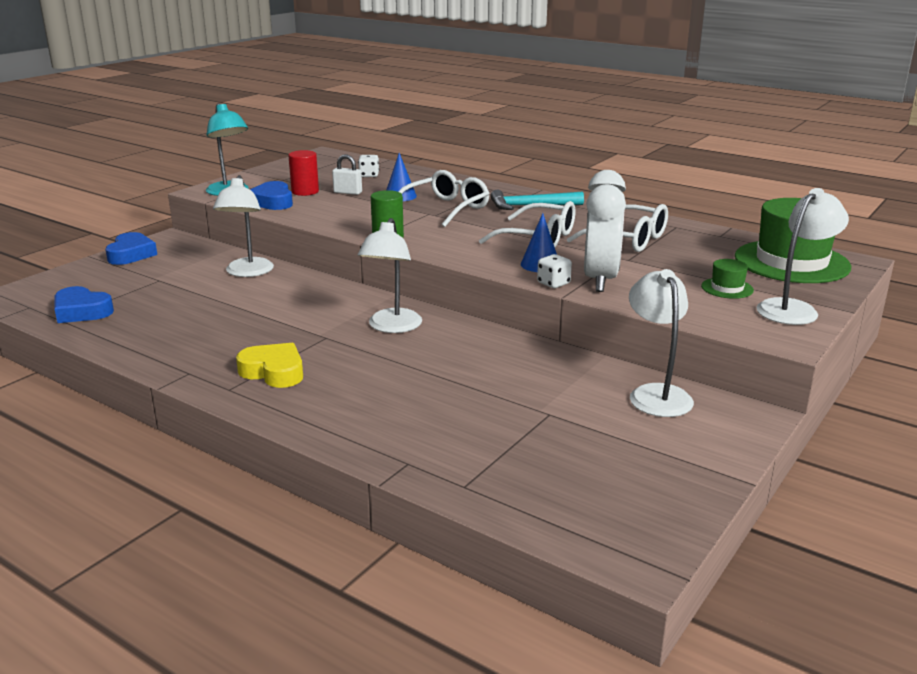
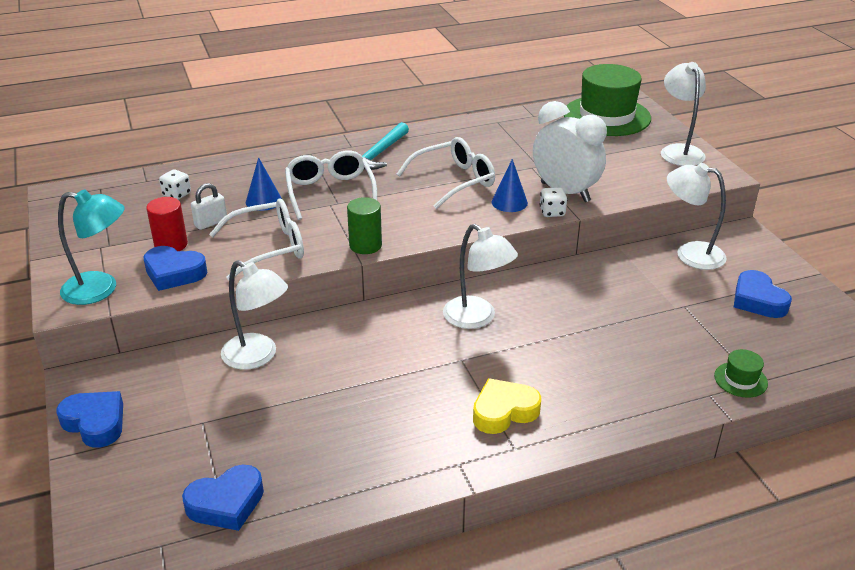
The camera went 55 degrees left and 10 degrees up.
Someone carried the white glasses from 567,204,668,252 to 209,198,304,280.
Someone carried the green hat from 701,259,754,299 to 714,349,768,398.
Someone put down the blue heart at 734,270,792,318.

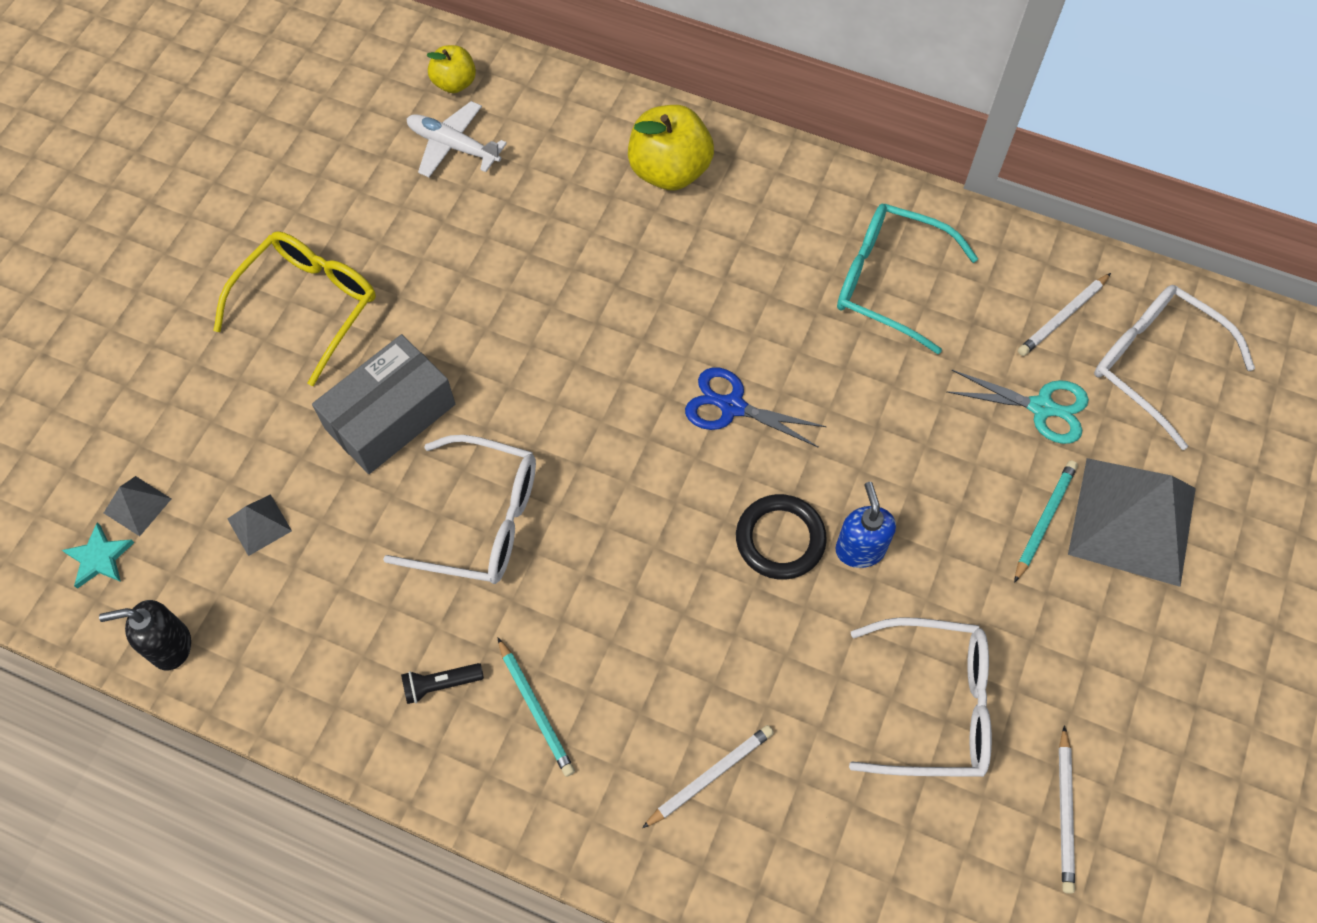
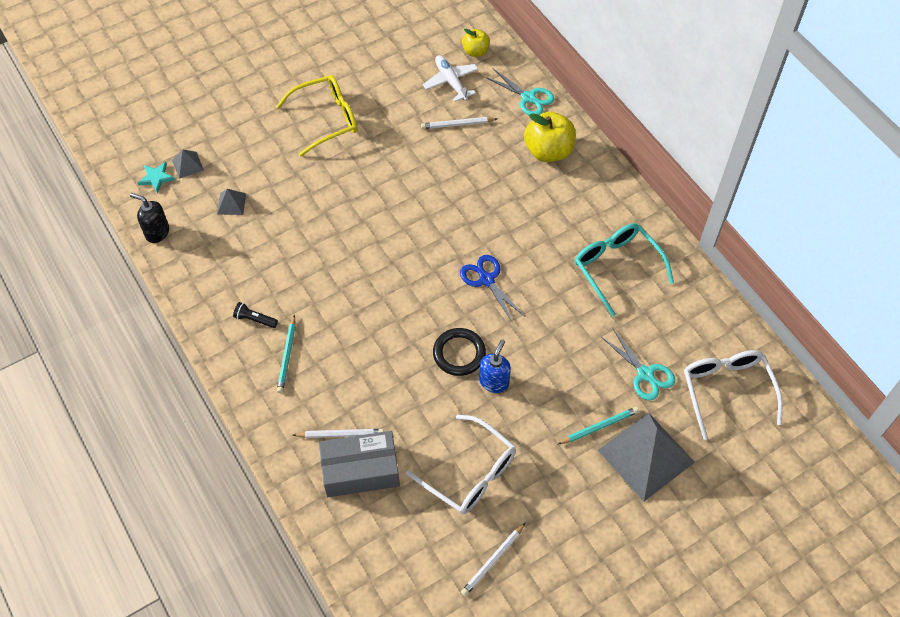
The camera went 35 degrees right and 5 degrees down.
Someone carried the grey box from 312,334,455,474 to 319,431,400,497.
Someone took away the white glasses at 383,435,536,584.
Someone carried the white pencil from 1018,273,1111,356 to 421,117,498,129.
Someone put down the turquoise scissors at 485,69,555,115.

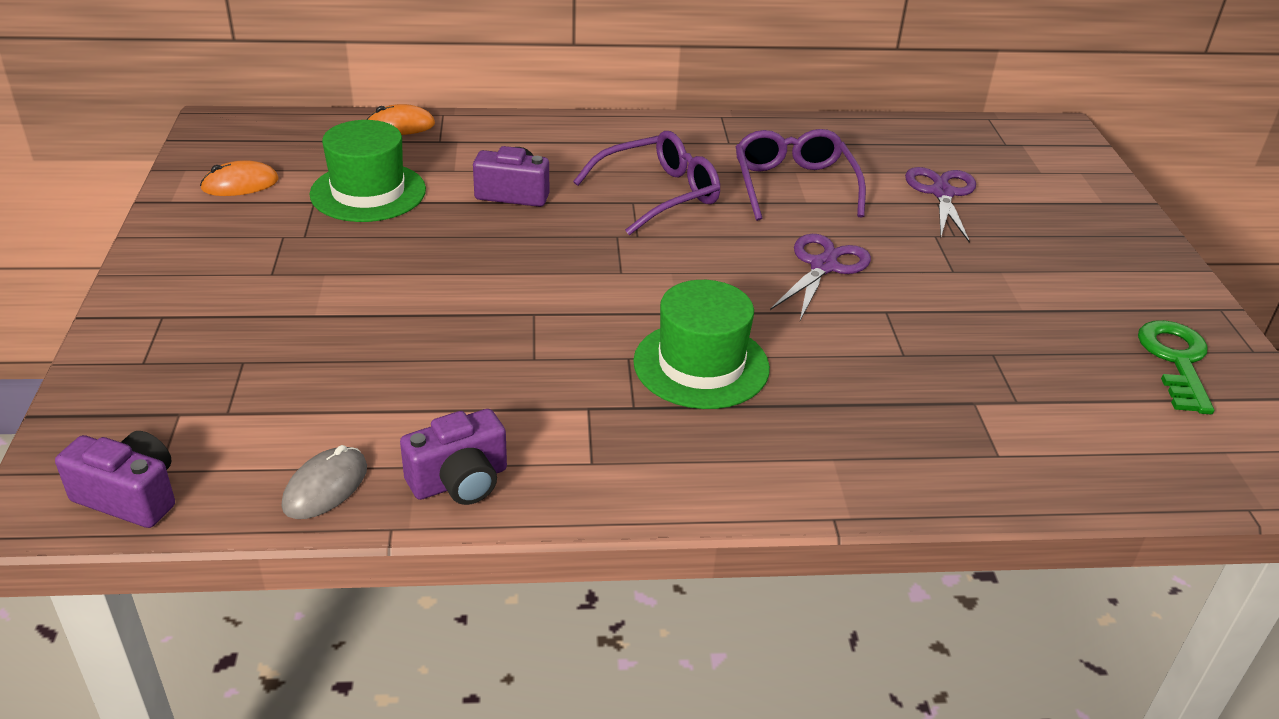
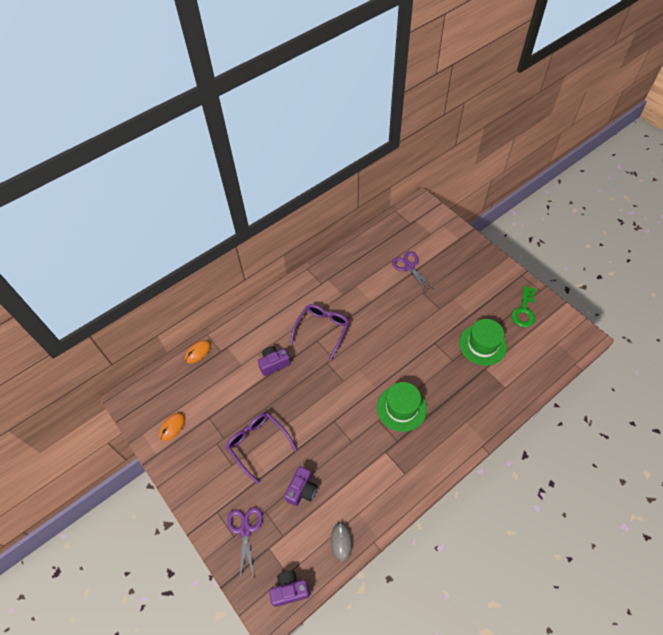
The camera went 30 degrees left and 20 degrees up.
Someone carried the green hat from 310,120,426,222 to 459,319,507,366.
Someone carried the purple camera from 400,409,507,505 to 284,466,317,506.
Someone carried the purple glasses from 736,129,866,221 to 226,412,297,484.
Someone carried the purple scissors from 770,234,871,321 to 227,507,263,579.
Someone rotated the green key at 1138,320,1214,414 by 135 degrees counterclockwise.

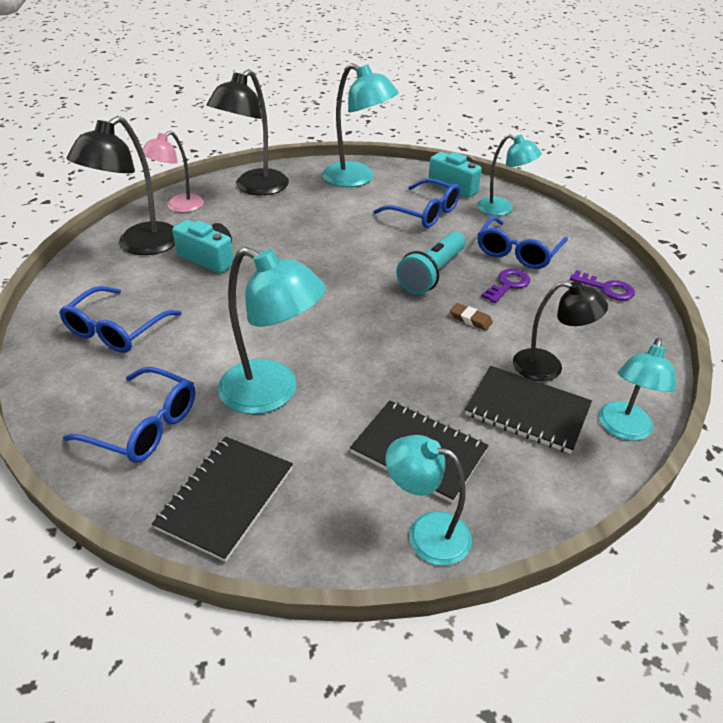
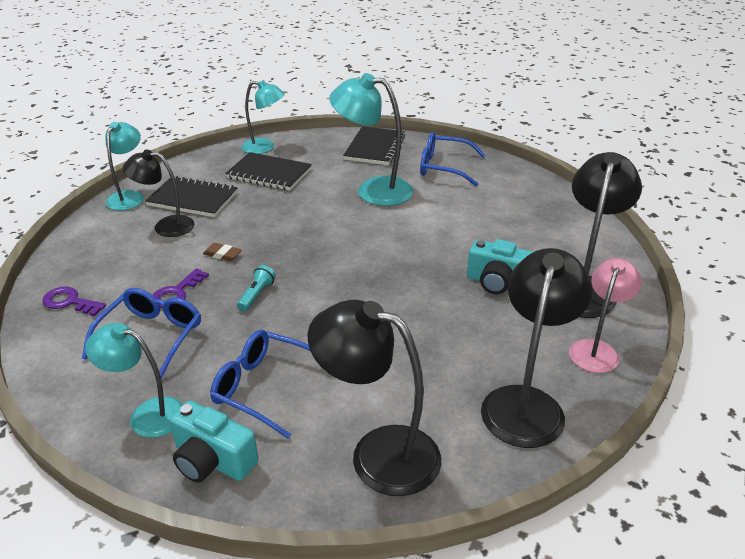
The camera went 170 degrees right and 5 degrees down.
Someone took away the blue glasses at 59,286,182,353.
Someone repainted the turquoise lamp at 322,63,399,187, which became the black lamp at 308,300,441,496.
Someone scaled the turquoise flashlight at 397,231,466,295 by 0.51.

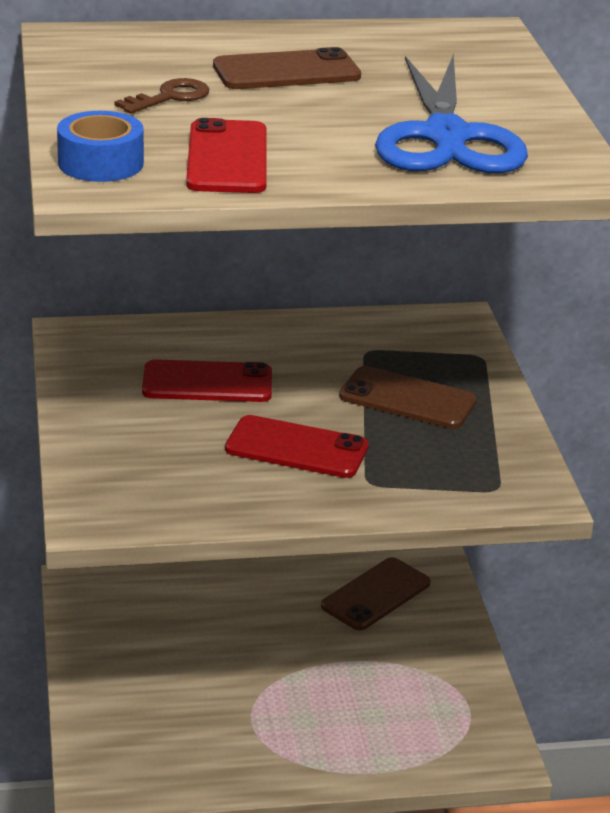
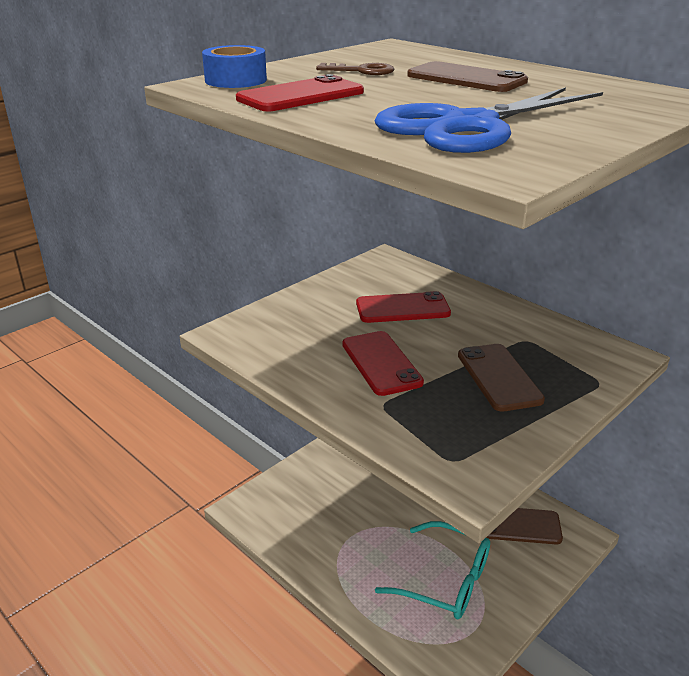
The camera went 55 degrees right and 0 degrees up.
Someone rotated the red phone at 142,359,272,402 by 60 degrees counterclockwise.
Someone put down the turquoise glasses at 375,521,490,619.

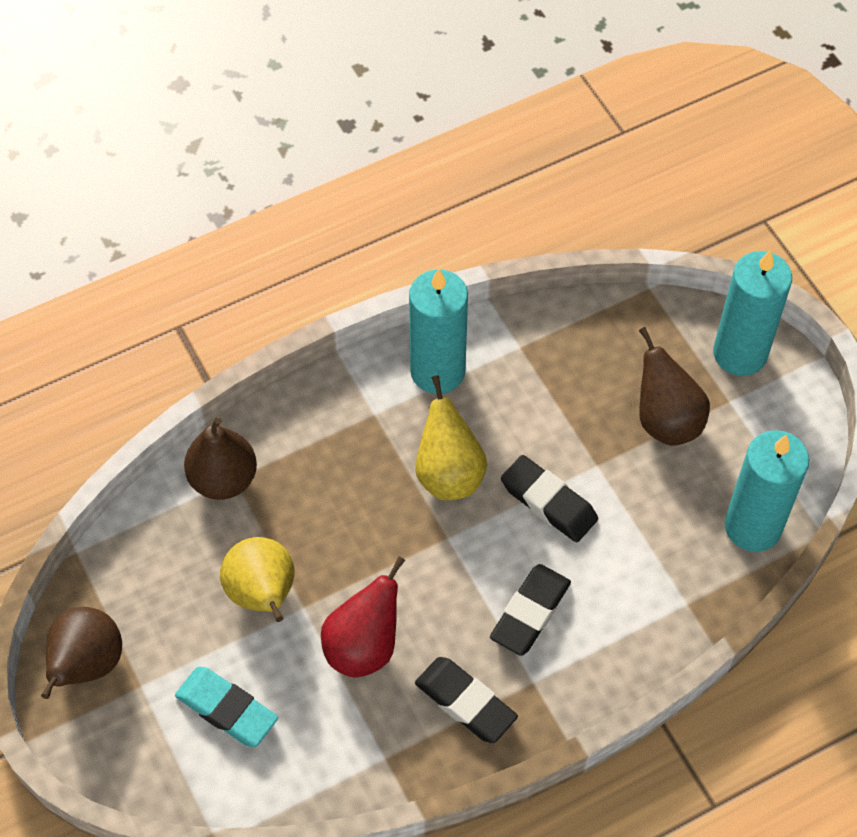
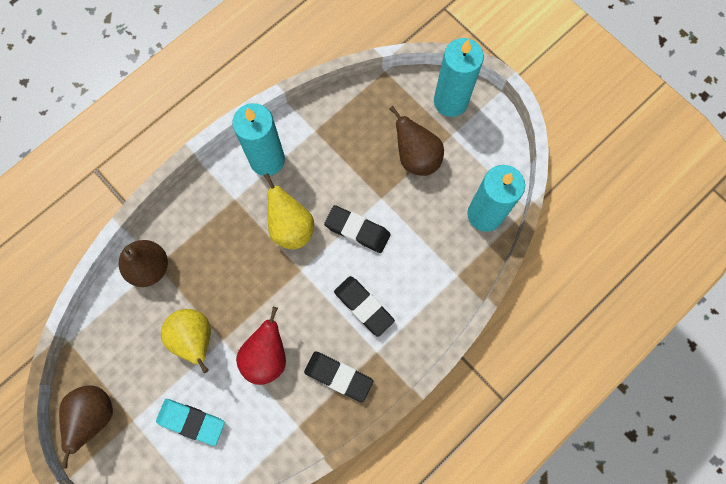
The camera went 15 degrees left and 15 degrees up.
Someone rotated the black eraser at 490,564,571,656 by 60 degrees counterclockwise.

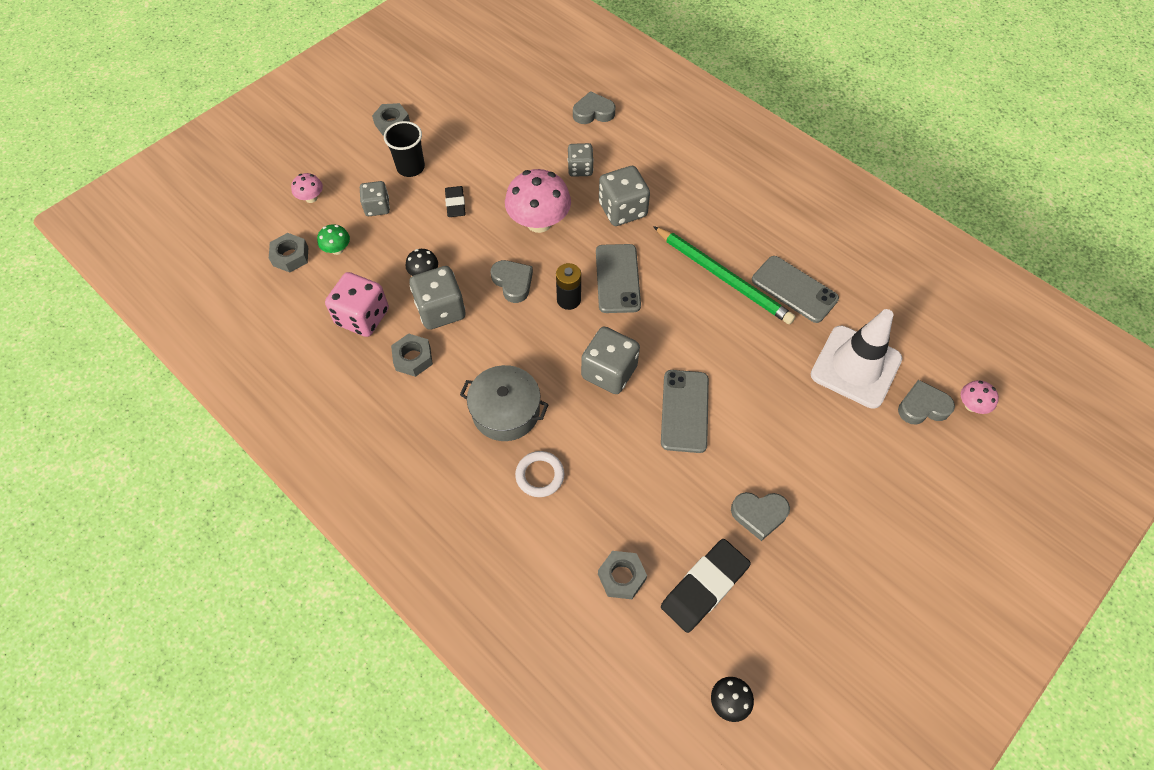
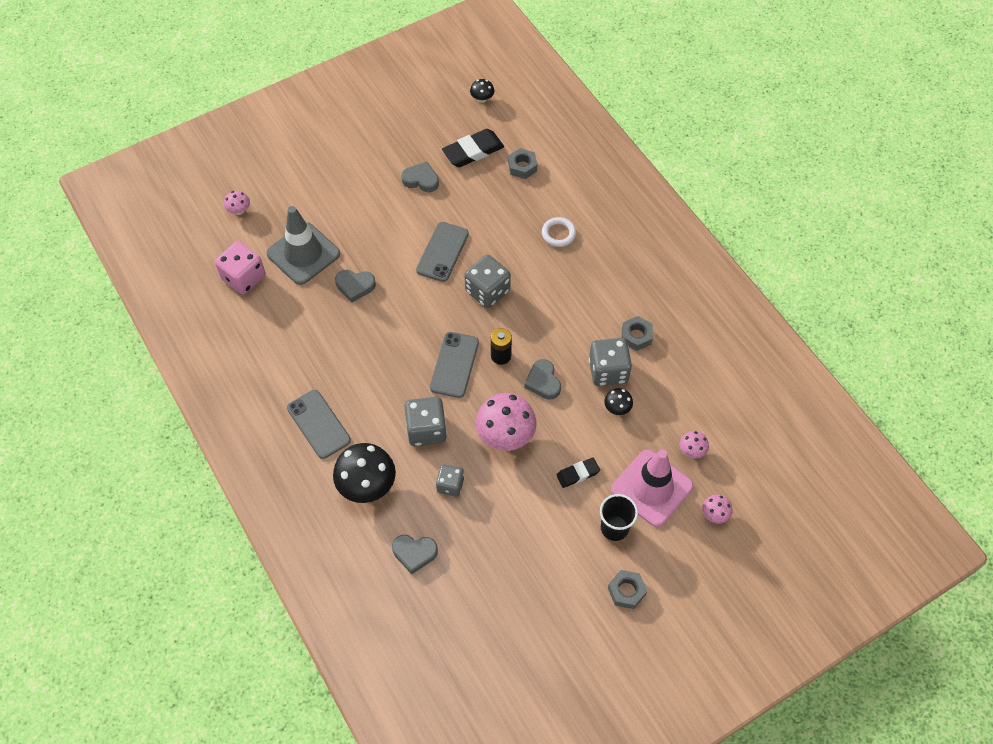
The camera went 165 degrees left and 0 degrees up.
Someone took away the grey nut at 269,233,308,273.
Someone repainted the green mushroom at 317,224,350,255, which became the pink mushroom at 680,431,709,459.
Someone carried the pink dice from 325,272,389,337 to 215,241,265,294.
Someone swapped the grey dice at 360,181,390,216 for the pink traffic cone at 611,449,693,527.
Someone rotated the black eraser at 445,186,466,217 by 60 degrees clockwise.
Someone took away the grey pot at 460,365,549,441.
Someone took away the green pencil at 653,226,796,324.
Someone carried the grey phone from 752,256,839,323 to 287,390,351,459.
Someone repainted the white traffic cone at 811,309,902,409, which became the grey traffic cone at 266,206,340,285.
Someone carried the grey heart from 898,380,955,425 to 335,270,376,302.
Someone put down the black mushroom at 333,443,396,503.

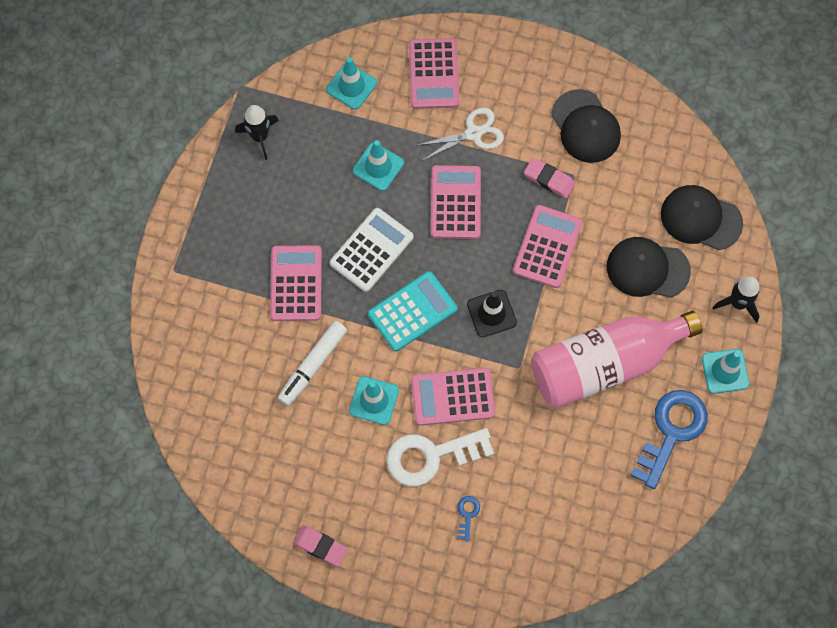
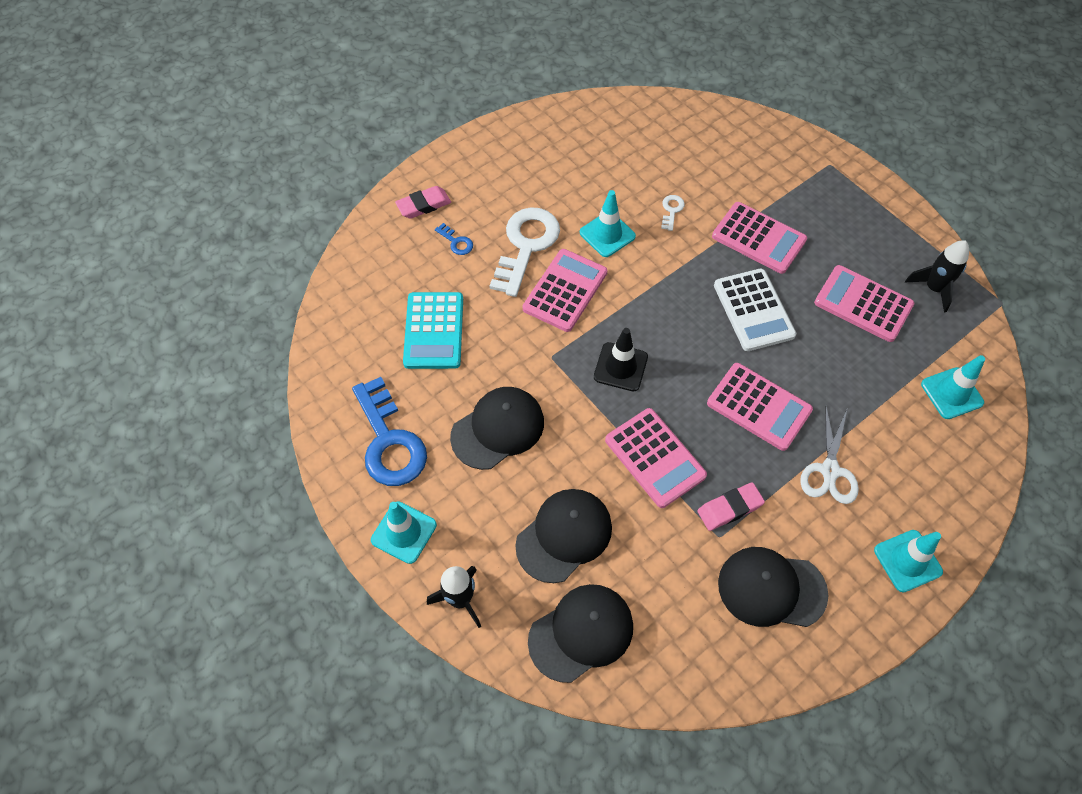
The camera went 125 degrees right and 10 degrees down.
Someone swapped the white marker at 278,321,347,406 for the white key at 661,195,685,231.
Someone carried the pink eraser from 293,525,348,566 to 395,186,451,219.
Someone carried the turquoise traffic cone from 353,140,404,191 to 874,530,943,593.
Someone carried the turquoise calculator from 368,271,457,352 to 403,292,463,369.
Someone carried the pink calculator from 409,38,460,109 to 814,265,914,342.
Someone swapped the pink bottle at 531,311,702,408 for the black cap at 450,387,544,470.

